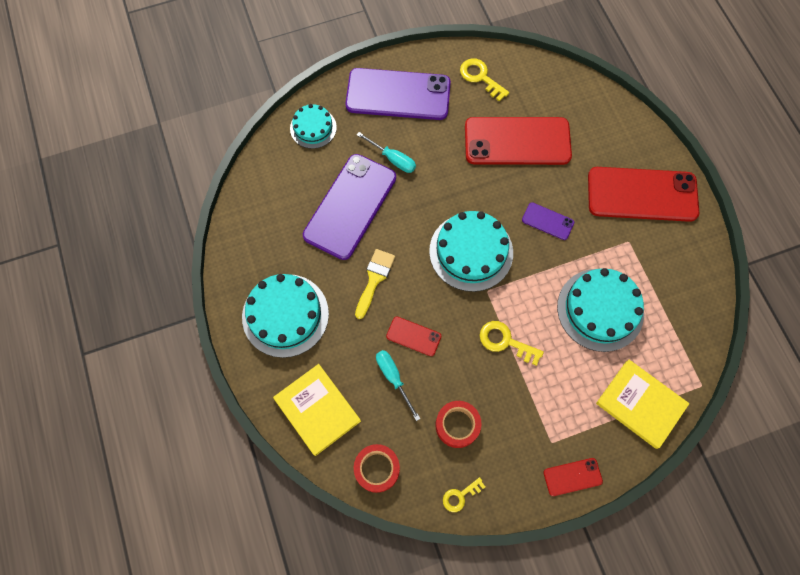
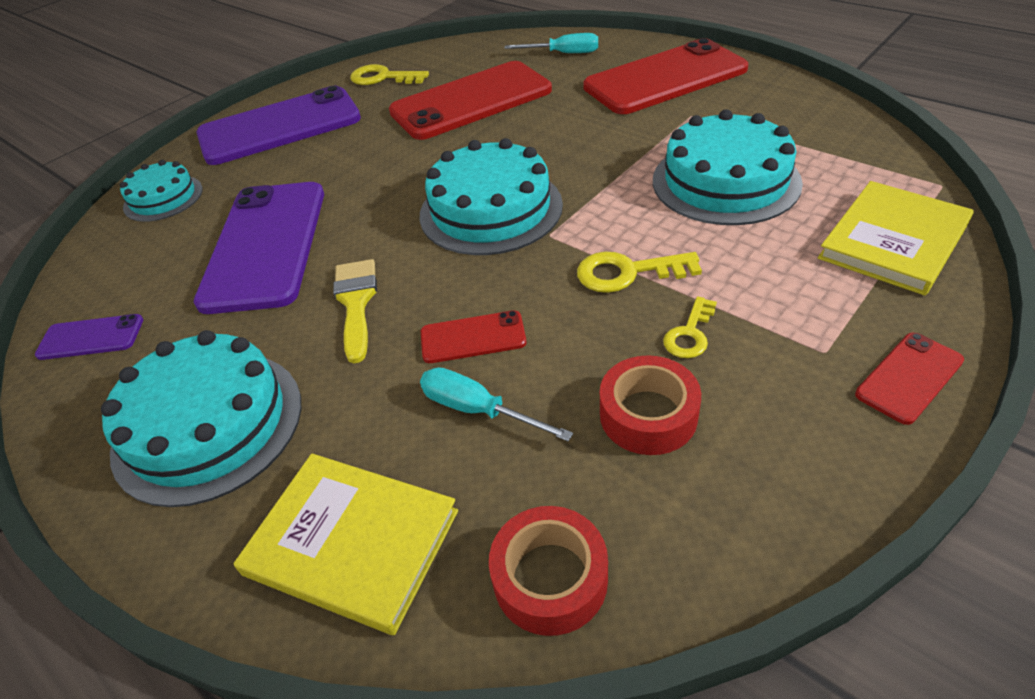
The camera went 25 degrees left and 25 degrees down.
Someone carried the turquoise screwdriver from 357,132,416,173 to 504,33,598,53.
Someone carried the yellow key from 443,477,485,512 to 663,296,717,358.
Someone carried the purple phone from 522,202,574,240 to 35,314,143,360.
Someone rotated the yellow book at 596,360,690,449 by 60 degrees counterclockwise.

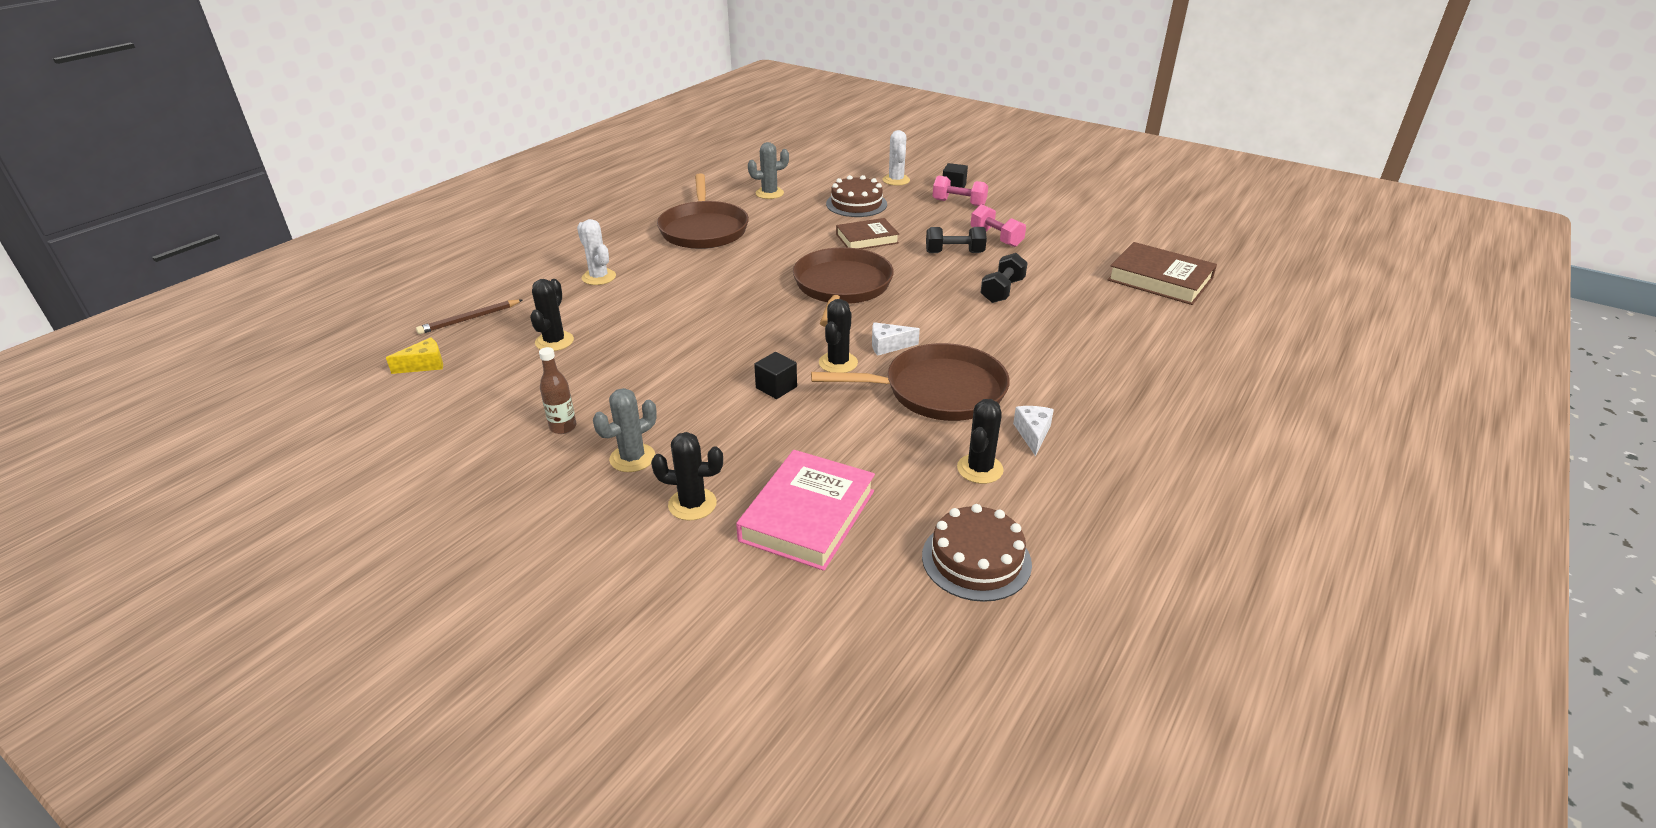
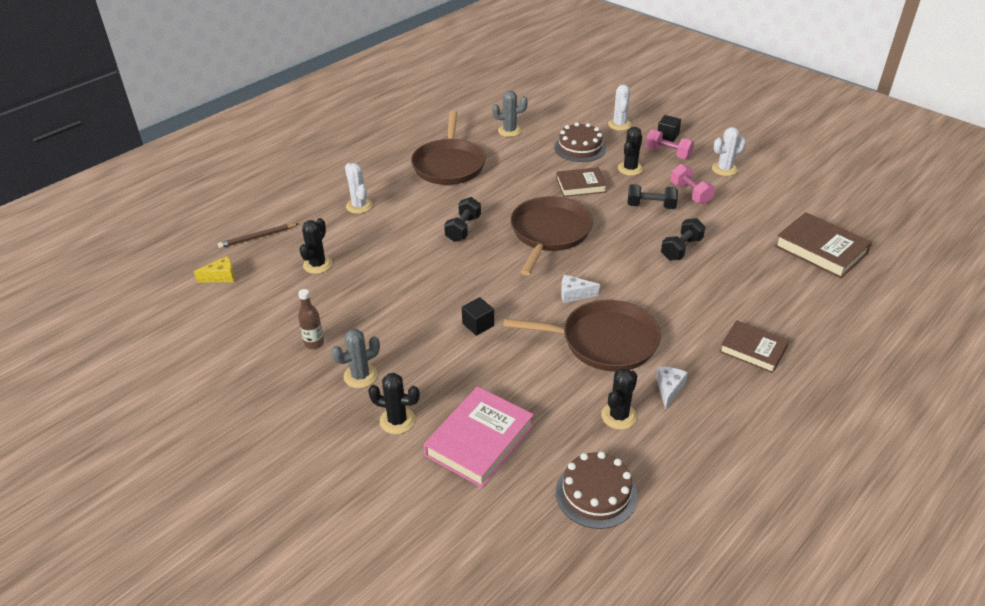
The camera went 10 degrees right and 5 degrees up.
Someone carried the black cactus from 819,299,858,373 to 618,127,643,176.
Someone put down the black dumbbell at 444,197,481,242.
Someone put down the white cactus at 712,127,746,176.
Someone put down the brown book at 719,320,789,373.

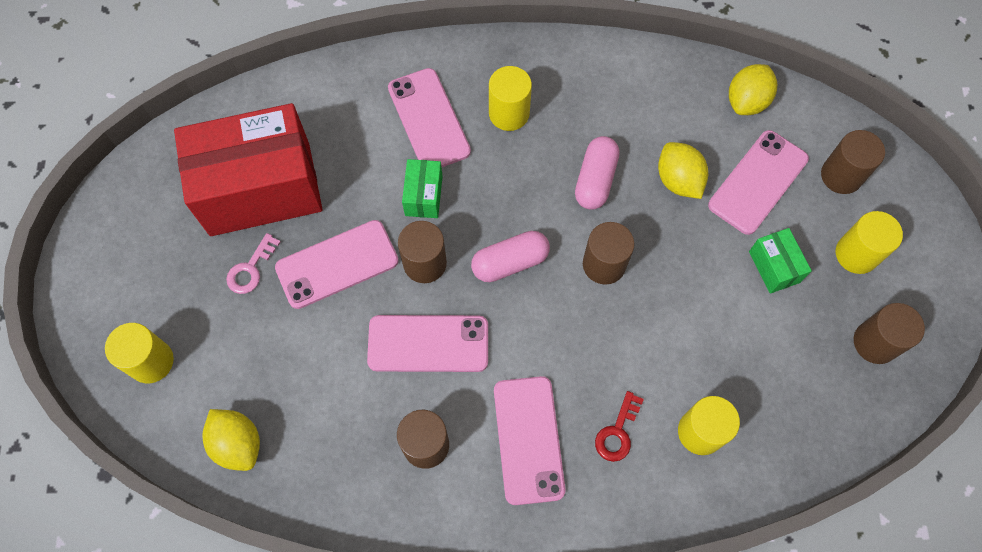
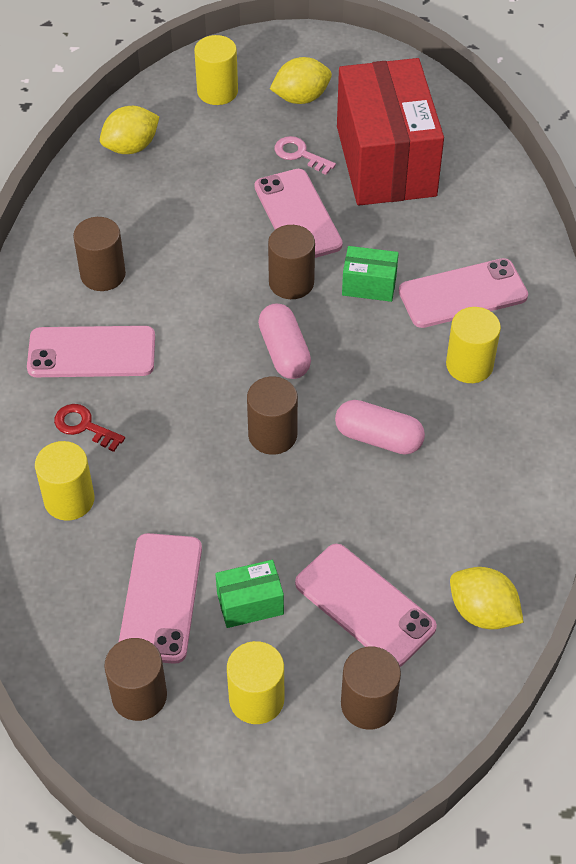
The camera went 95 degrees right and 15 degrees down.
Someone carried the pink phone from 367,315,488,372 to 119,533,202,664.
Someone carried the yellow lemon from 658,142,708,199 to 270,57,332,104.

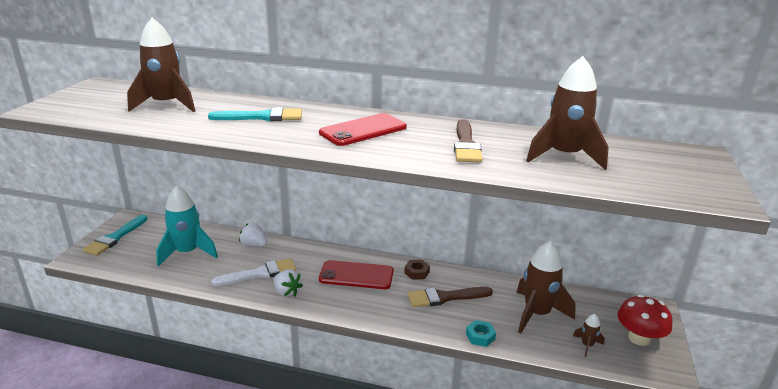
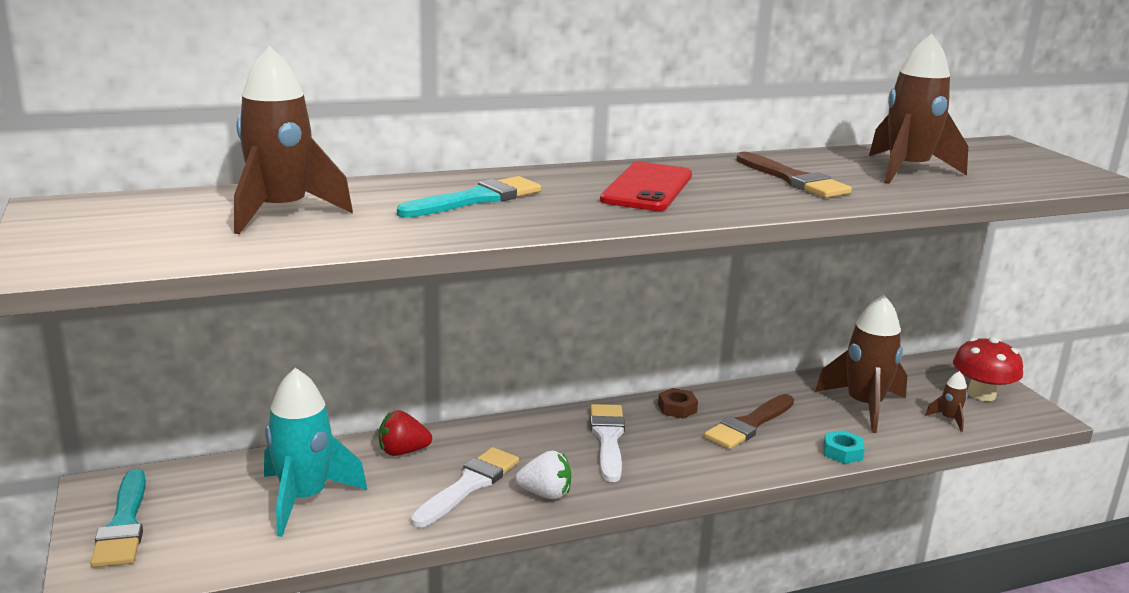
The camera went 35 degrees left and 5 degrees down.
Someone repainted the white strawberry at 239,223,268,247, which became the red strawberry at 379,410,432,456.
Someone swapped the red phone at 319,260,394,289 for the white brush at 590,404,625,482.

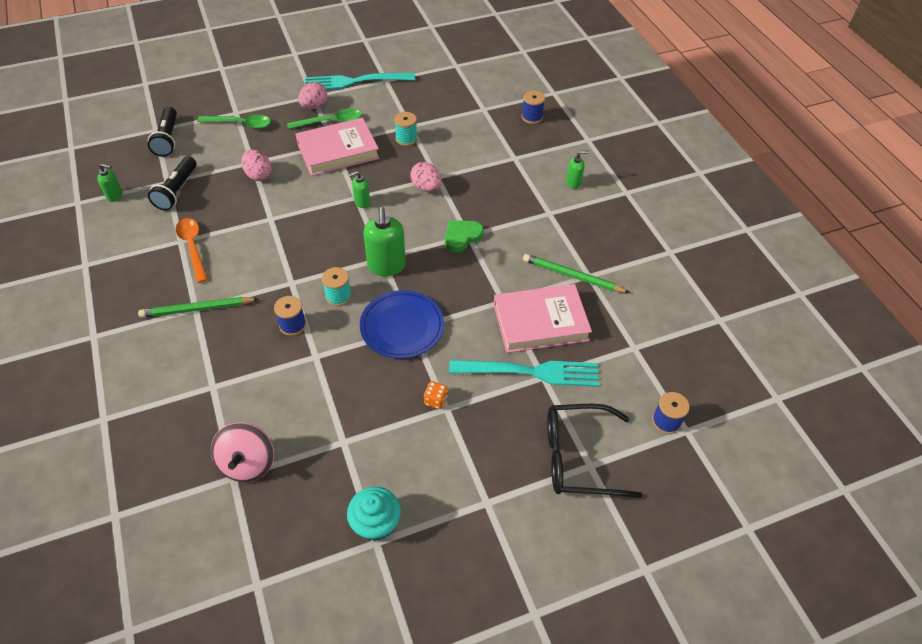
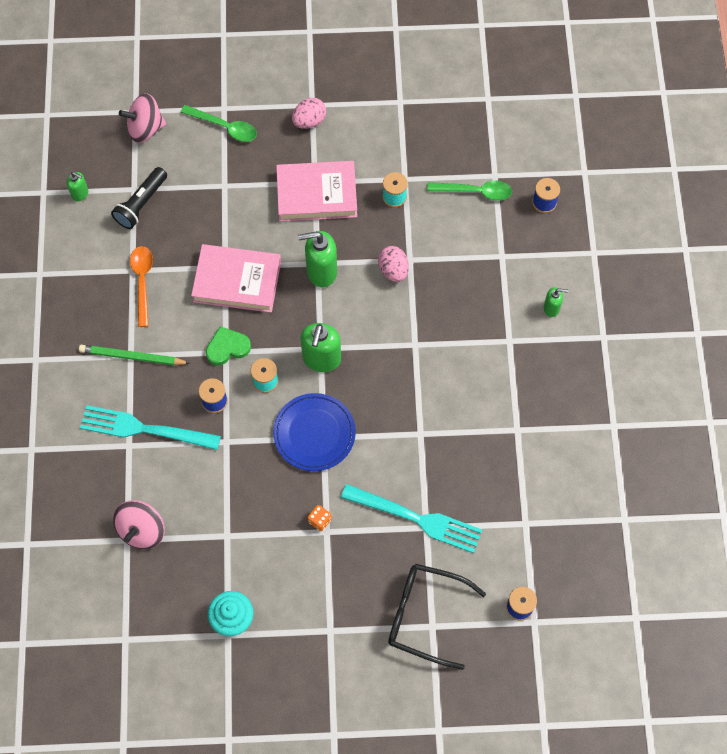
The camera went 20 degrees right and 15 degrees up.
Someone swapped the black flashlight at 148,107,177,157 for the pink spinning top at 119,94,166,143.
Someone took away the pink egg at 241,150,272,181.
Someone carried the green spoon from 287,109,362,129 to 427,181,512,201.
Someone carried the turquoise fork from 305,73,415,90 to 80,405,221,450.
Someone scaled the green soap dispenser at 348,171,370,208 by 1.88.
Someone carried the green heart from 445,220,484,252 to 206,326,251,366.
Someone carried the pink book from 494,284,592,353 to 191,244,281,313.
Someone took away the green pencil at 523,254,630,293.

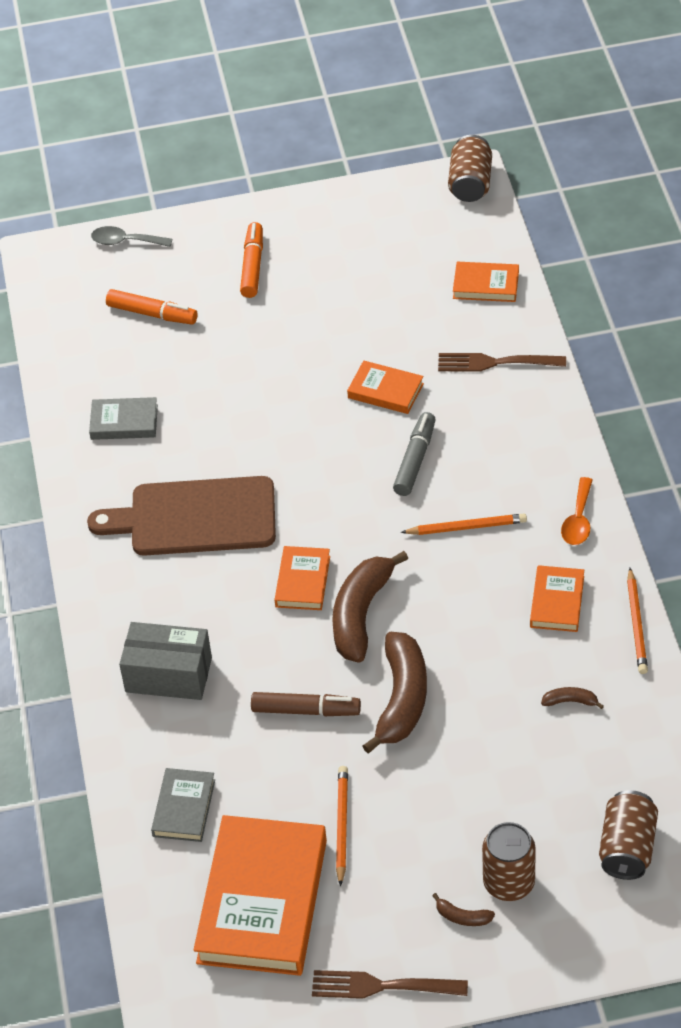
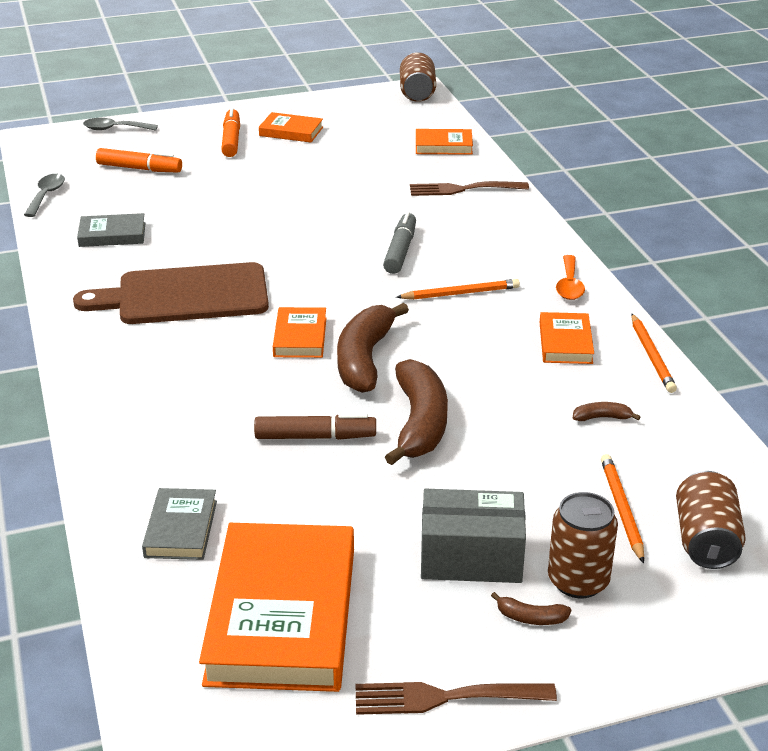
The camera went 10 degrees left and 15 degrees down.
Someone carried the grey box from 119,622,212,700 to 421,489,526,583.
Someone carried the orange pencil from 336,766,348,887 to 601,454,644,563.
Someone carried the orange book from 347,361,424,414 to 259,112,323,143.
Someone put down the grey spoon at 24,174,65,217.

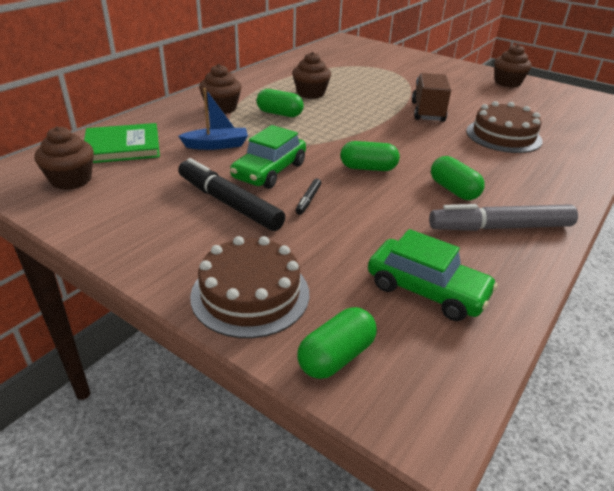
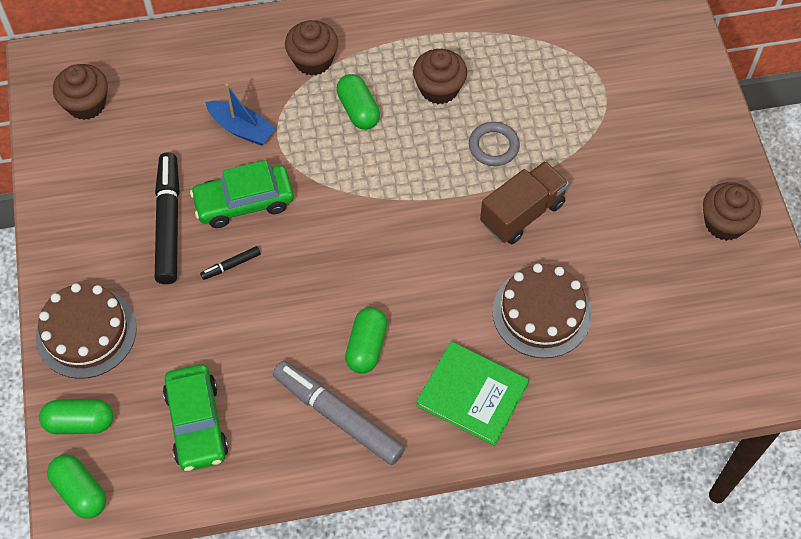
The camera went 45 degrees right and 25 degrees up.
Someone carried the green book from 84,123,160,163 to 416,341,529,446.
Someone carried the green capsule from 340,141,400,171 to 47,455,106,519.
Someone put down the grey ring at 469,122,520,166.

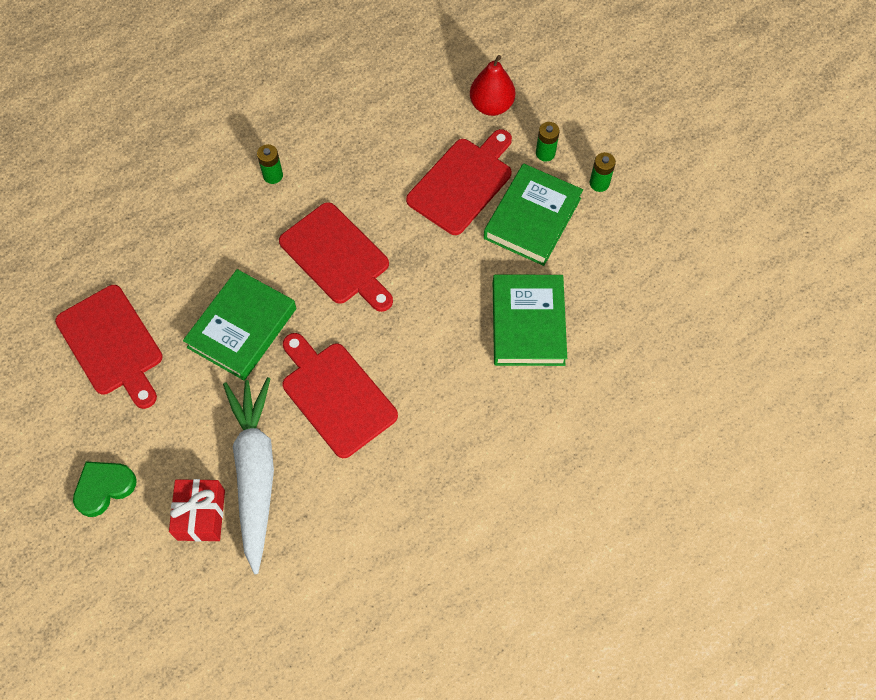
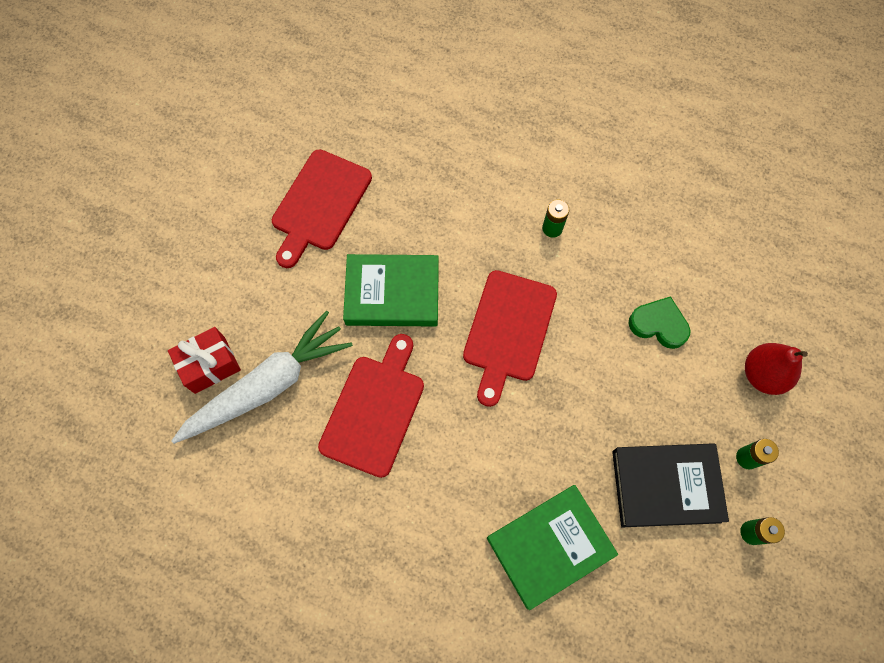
The camera went 60 degrees right and 5 degrees up.
Someone carried the green heart from 73,462,137,517 to 628,296,691,349.
Someone took away the red cutting board at 406,129,512,235.
Someone repainted the green book at 484,163,583,266, which became the black book at 612,443,729,527.

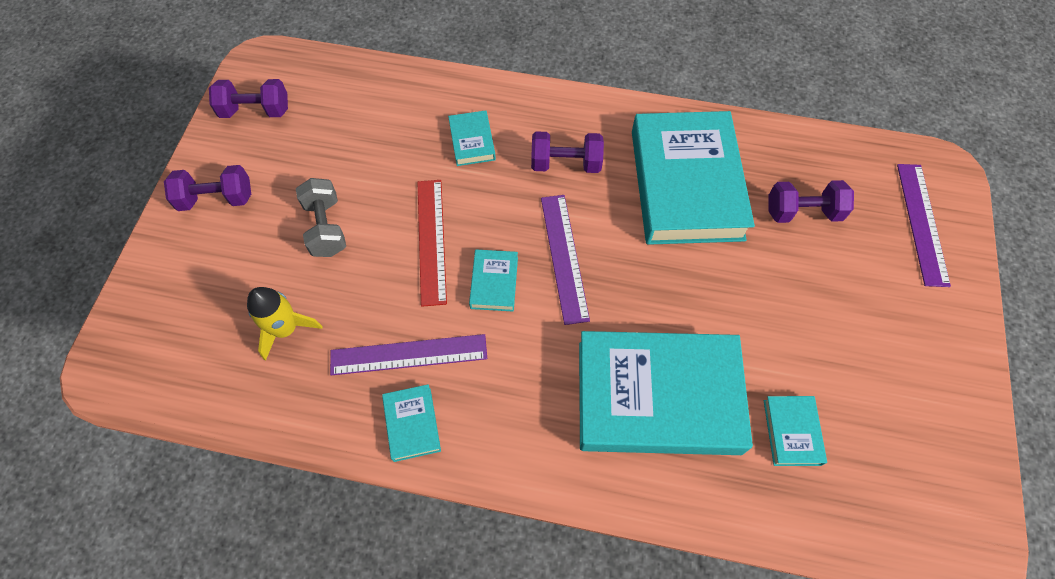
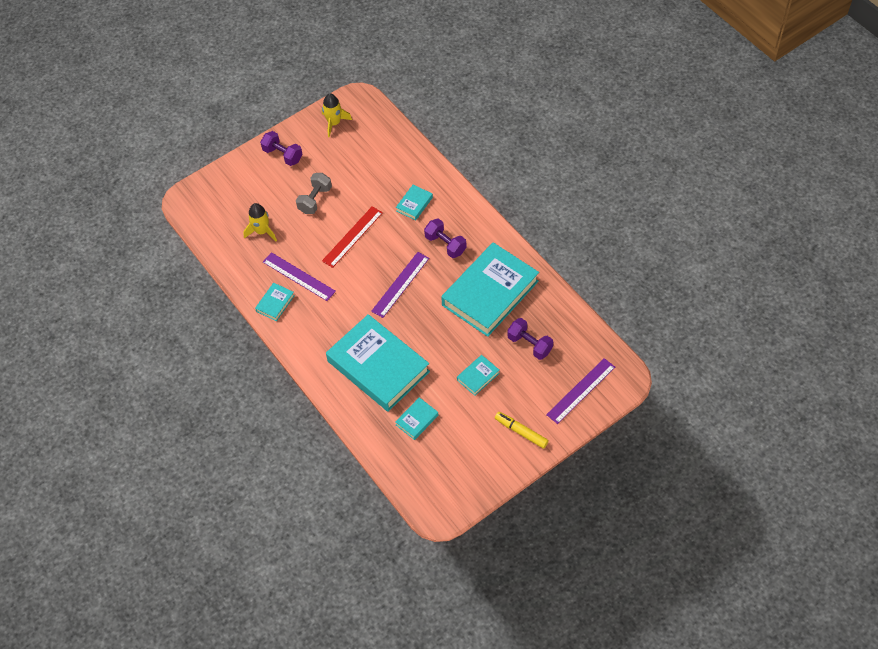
The camera went 45 degrees right and 5 degrees down.
Someone swapped the purple dumbbell at 209,79,288,118 for the yellow rocket at 322,94,352,137.
Someone carried the turquoise book from 469,250,518,312 to 457,355,499,396.
Someone put down the yellow marker at 495,412,549,449.

